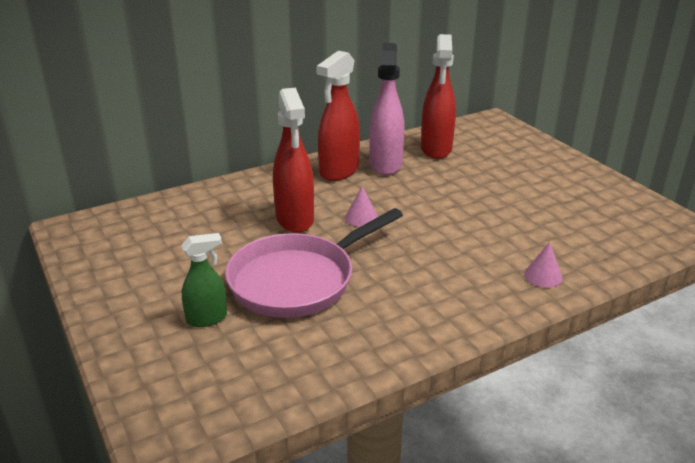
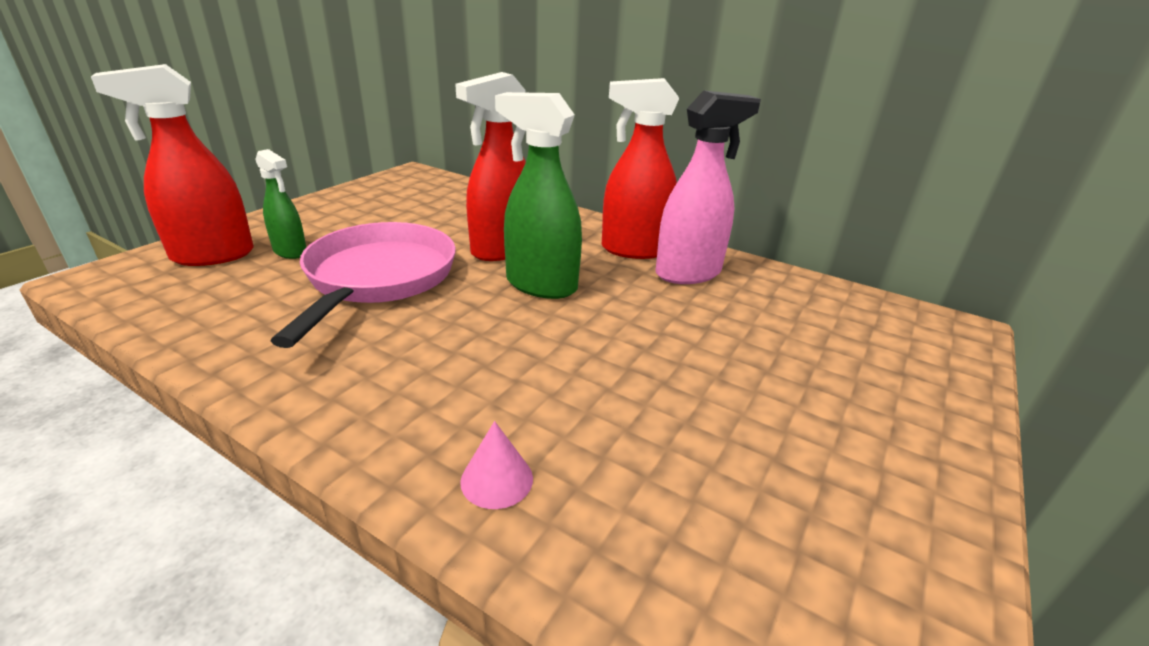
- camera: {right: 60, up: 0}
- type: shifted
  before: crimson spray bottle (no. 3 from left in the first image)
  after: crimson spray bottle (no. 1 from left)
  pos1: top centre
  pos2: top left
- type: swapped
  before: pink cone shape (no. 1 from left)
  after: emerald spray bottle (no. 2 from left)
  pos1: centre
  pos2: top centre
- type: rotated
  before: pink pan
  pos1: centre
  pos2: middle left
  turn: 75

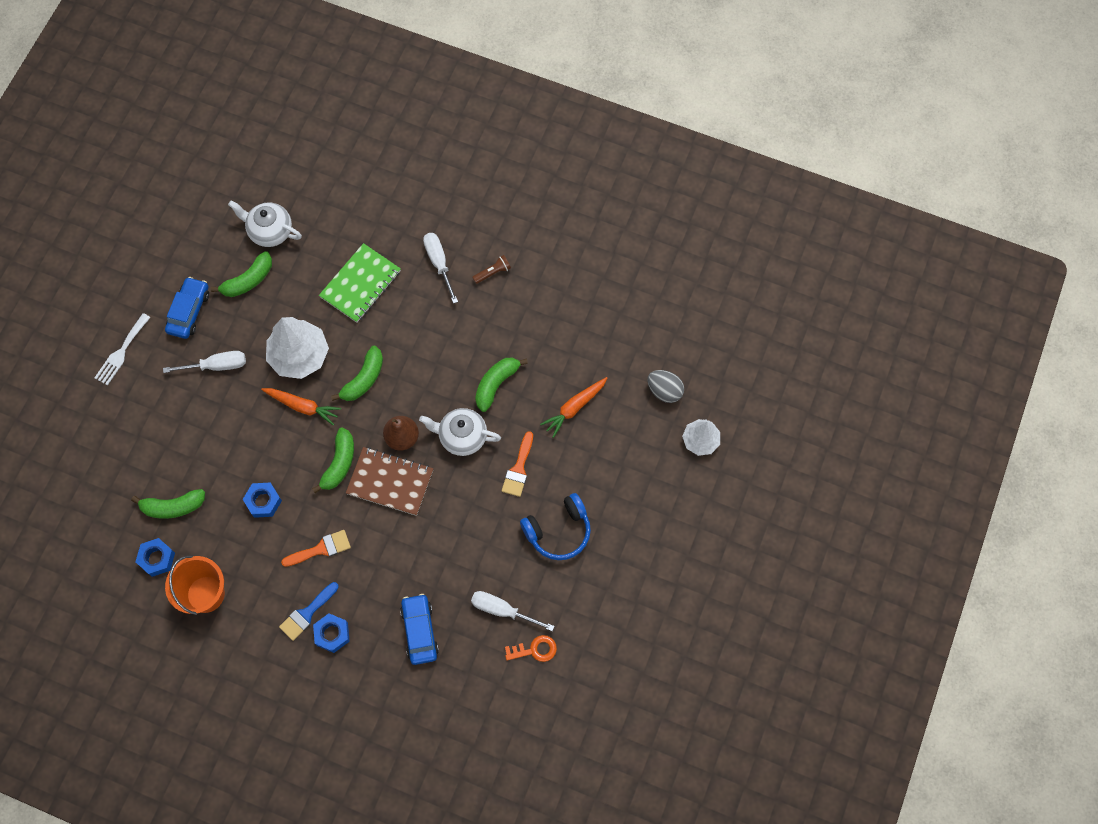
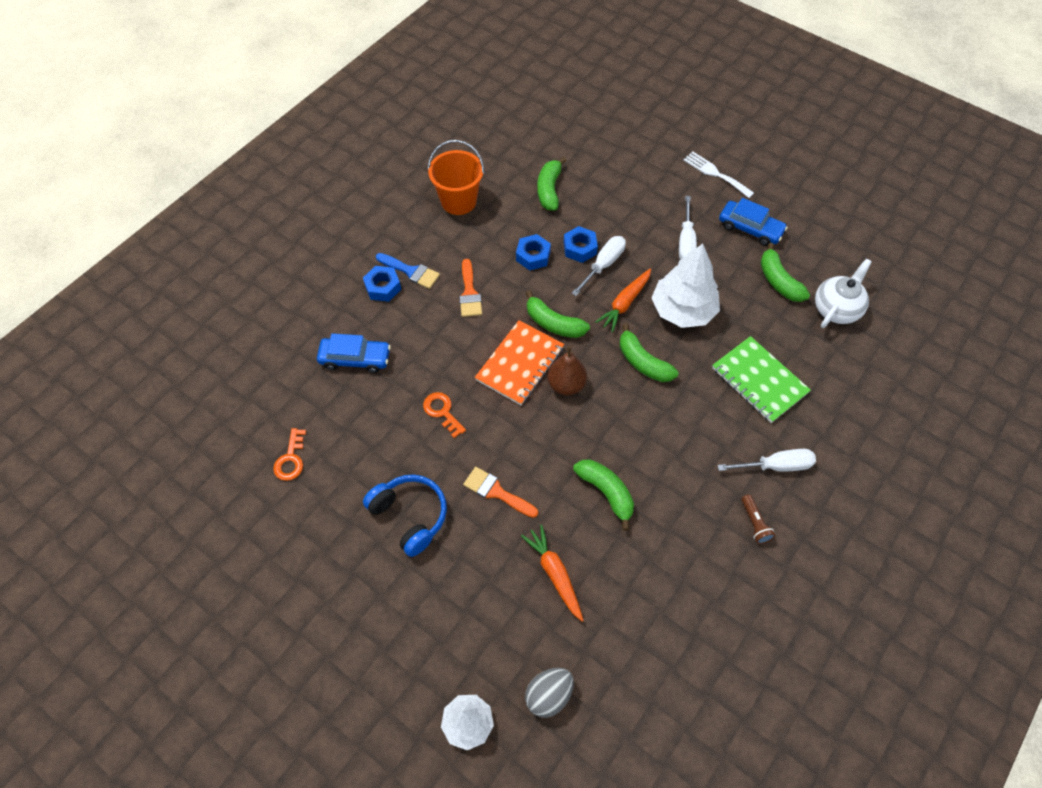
- camera: {right: 105, up: -10}
- type: gone
  before: snow-white china teapot (no. 2 from left)
  pos1: centre
- type: new
  after: orange door key (no. 2 from left)
  pos2: centre
- type: shifted
  before: royal blue hexagon nut (no. 1 from left in the first image)
  after: royal blue hexagon nut (no. 3 from left)
  pos1: bottom left
  pos2: top centre
- type: shifted
  before: snow-white screwdriver (no. 3 from left in the first image)
  after: snow-white screwdriver (no. 1 from left)
  pos1: bottom centre
  pos2: centre
- type: repainted
  before: dark brown exercise book
  after: orange exercise book
  pos1: centre
  pos2: centre
- type: rotated
  before: royal blue brush
  pos1: bottom left
  pos2: centre
  turn: 150
- type: rotated
  before: royal blue headphones
  pos1: centre
  pos2: centre
  turn: 150

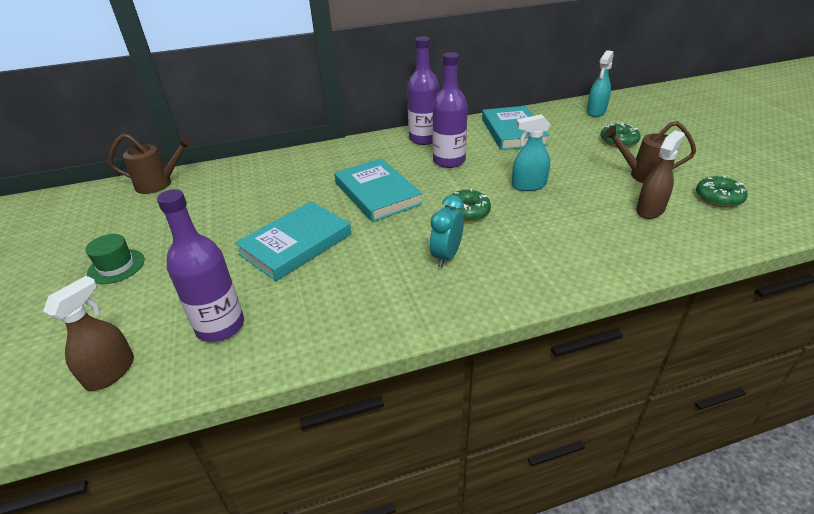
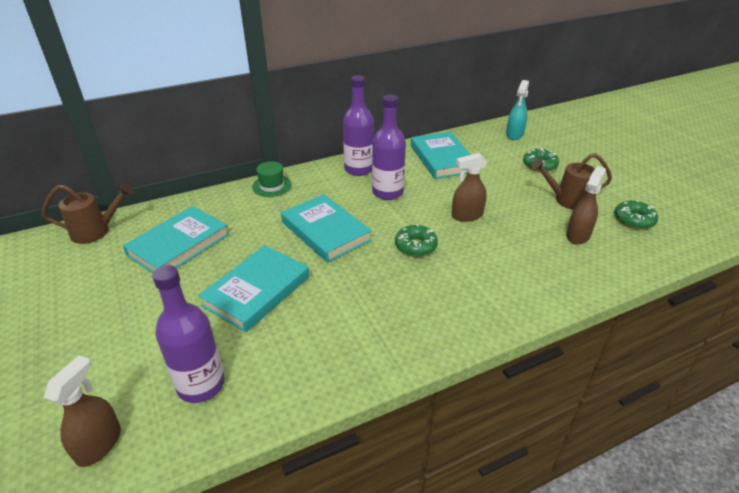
- camera: {right: -10, up: 0}
- type: gone
  before: turquoise clock
  pos1: centre
- type: new
  after: turquoise hardback (no. 1 from left)
  pos2: middle left
- type: shifted
  before: emerald hat
  pos1: middle left
  pos2: centre
- type: repainted
  before: turquoise spray bottle (no. 1 from left)
  after: dark brown spray bottle (no. 2 from left)
  pos1: top centre
  pos2: centre

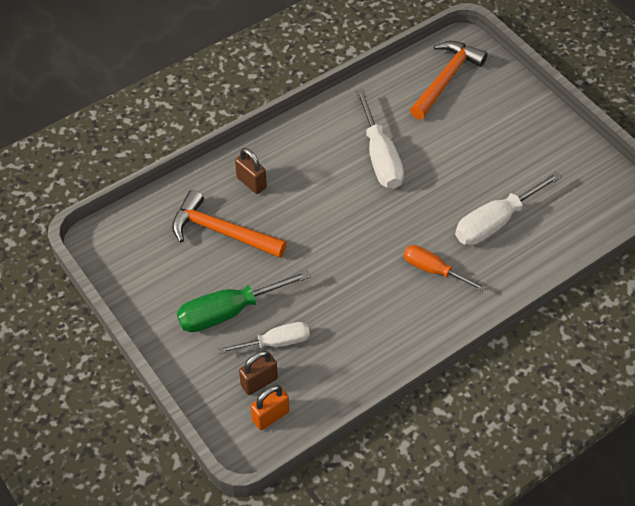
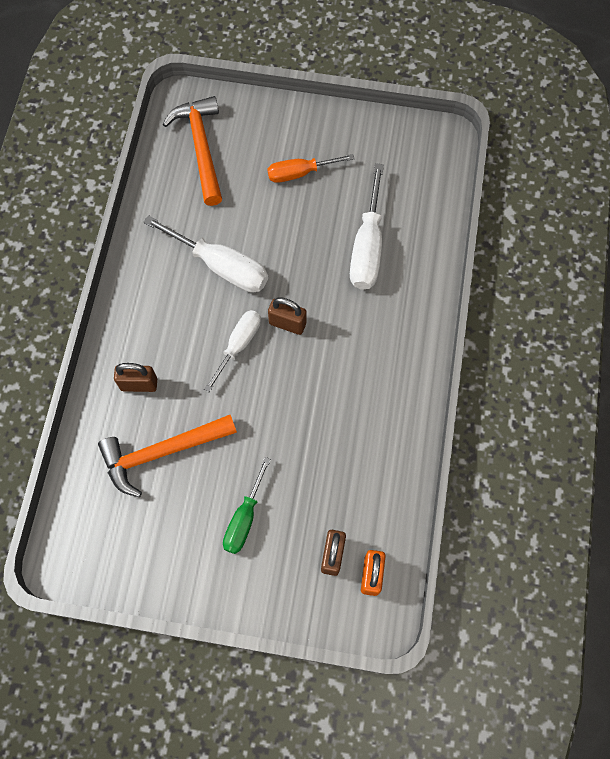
- camera: {right: -45, up: 15}
- type: new
  after: dark brown padlock (no. 2 from left)
  pos2: centre
- type: shifted
  before: snow-white screwdriver (no. 1 from left in the first image)
  after: snow-white screwdriver (no. 2 from left)
  pos1: bottom centre
  pos2: centre
- type: shifted
  before: orange screwdriver
  pos1: middle right
  pos2: top centre
- type: scaled
  before: emerald screwdriver
  pos1: centre
  pos2: centre
  scale: 0.65

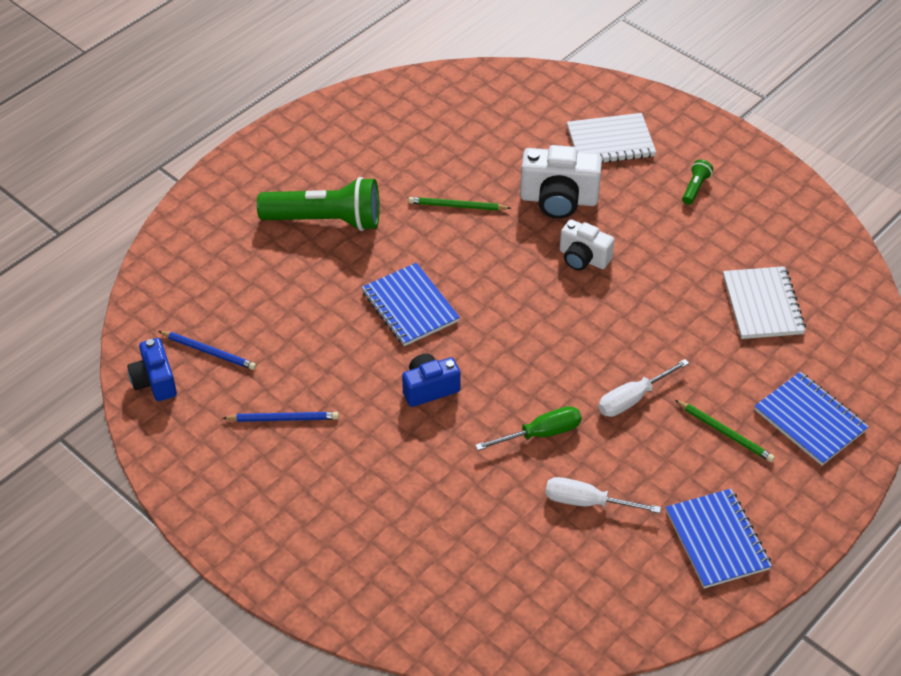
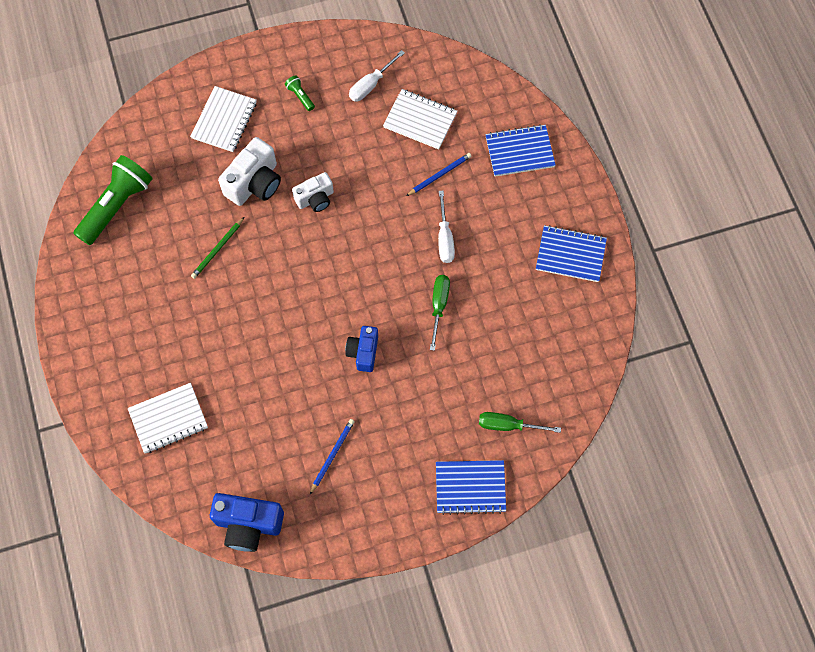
- camera: {right: -60, up: 20}
- type: gone
  before: emerald pencil (no. 2 from left)
  pos1: middle right
- type: new
  after: snow-white exercise book (no. 1 from left)
  pos2: middle left
- type: new
  after: emerald screwdriver (no. 2 from left)
  pos2: centre
- type: shifted
  before: royal blue pencil (no. 1 from left in the first image)
  after: royal blue pencil (no. 2 from left)
  pos1: middle left
  pos2: top centre
- type: shifted
  before: emerald pocket torch (no. 1 from left)
  pos1: top centre
  pos2: top left
- type: shifted
  before: royal blue exercise book (no. 1 from left)
  pos1: centre
  pos2: bottom centre
- type: shifted
  before: snow-white screwdriver (no. 1 from left)
  pos1: bottom right
  pos2: top centre
- type: scaled
  before: royal blue compact camera (no. 1 from left)
  pos1: middle left
  pos2: bottom left
  scale: 1.56

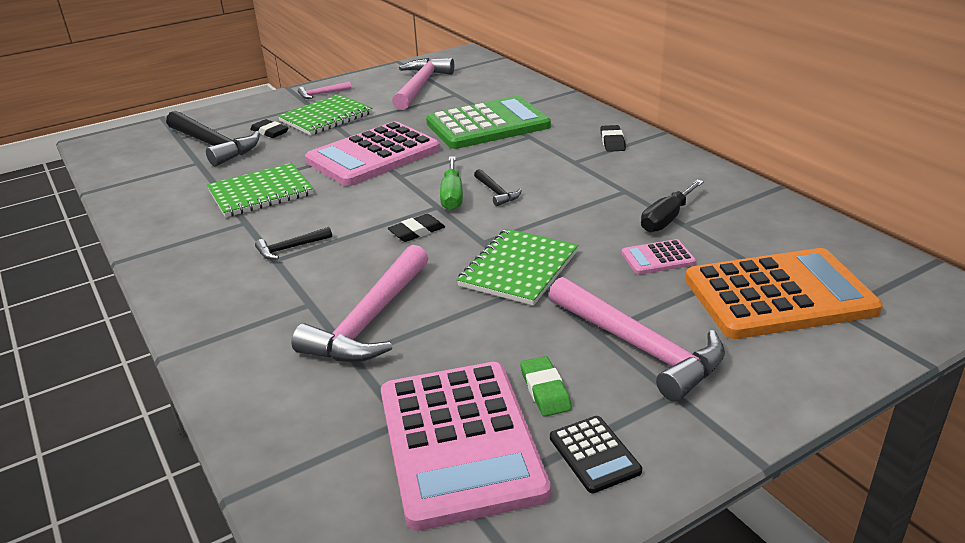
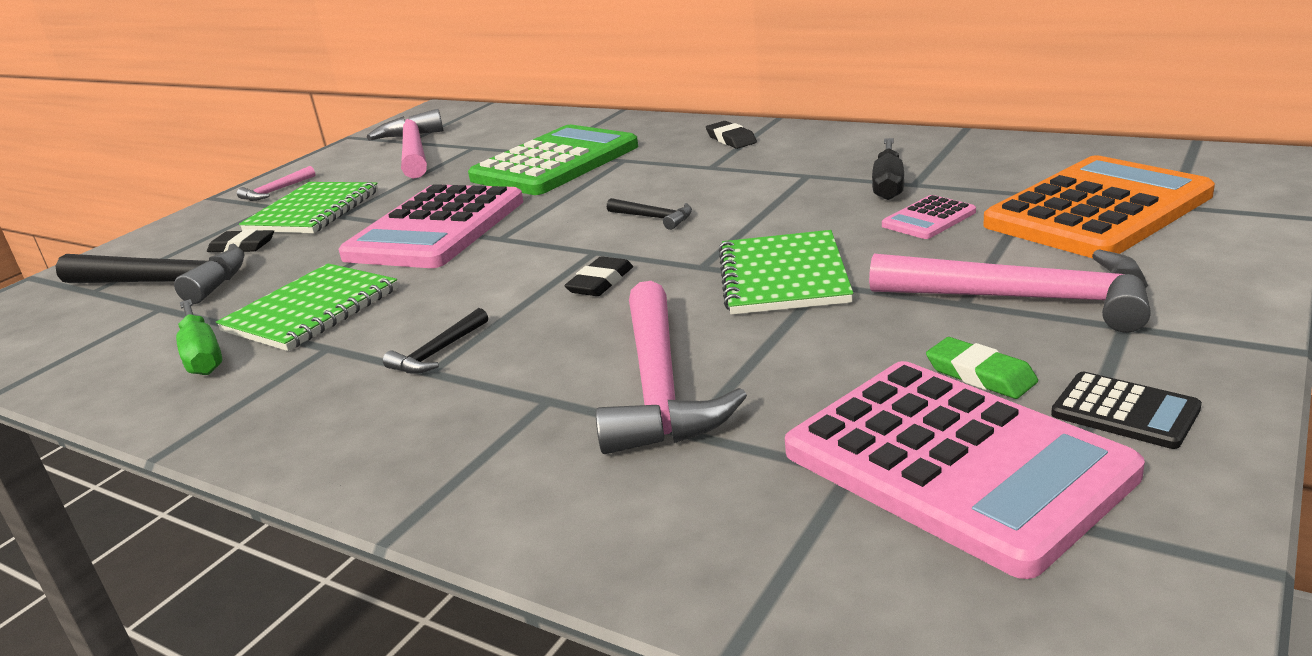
- camera: {right: -25, up: -5}
- type: shifted
  before: emerald screwdriver
  pos1: centre
  pos2: middle left

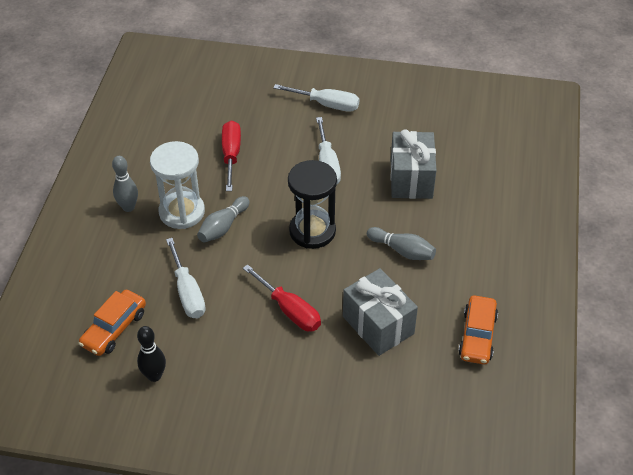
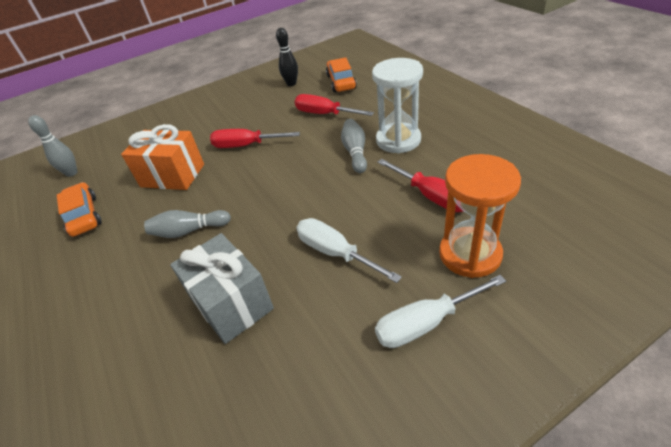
- camera: {right: 145, up: -5}
- type: gone
  before: jet-black hourglass
  pos1: centre
- type: new
  after: orange hourglass
  pos2: middle right
- type: shifted
  before: grey bowling pin (no. 1 from left)
  pos1: middle left
  pos2: top left
- type: repainted
  before: snow-white screwdriver (no. 1 from left)
  after: crimson screwdriver (no. 2 from left)
  pos1: middle left
  pos2: top centre
- type: repainted
  before: grey wrapped gift (no. 1 from left)
  after: orange wrapped gift
  pos1: centre
  pos2: middle left

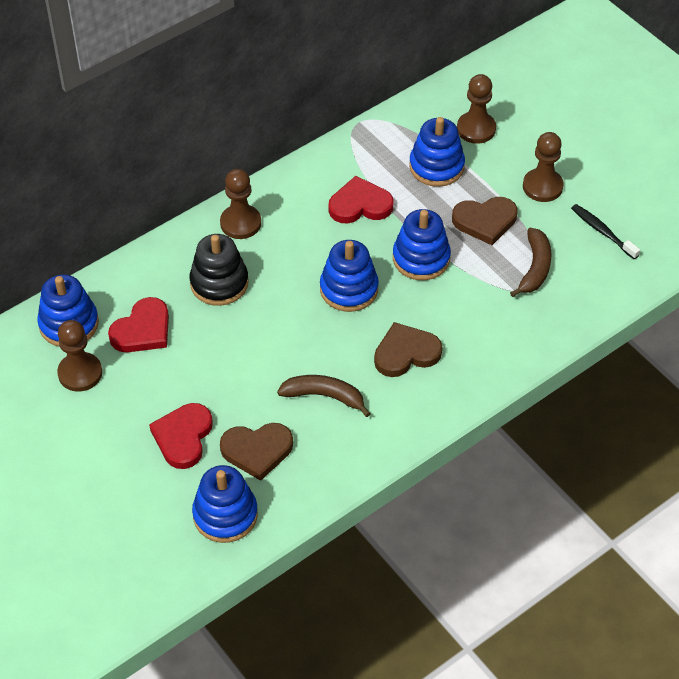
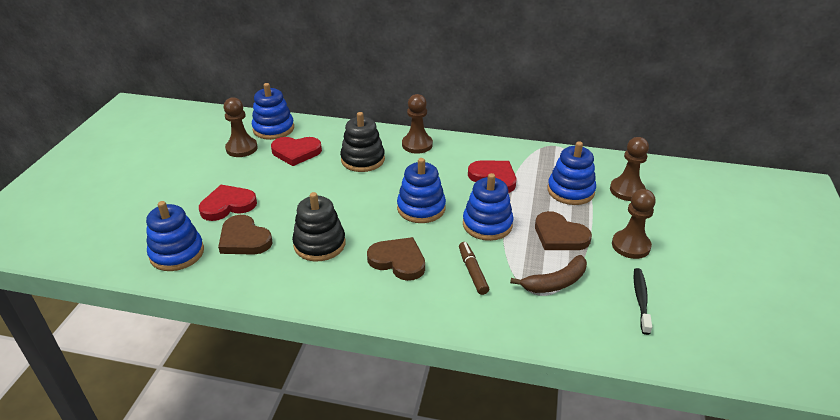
- camera: {right: 50, up: -15}
- type: new
  after: dark brown marker
  pos2: centre
- type: swapped
  before: dark brown banana fruit (no. 1 from left)
  after: jet-black ring stacker (no. 1 from left)
  pos1: centre
  pos2: centre

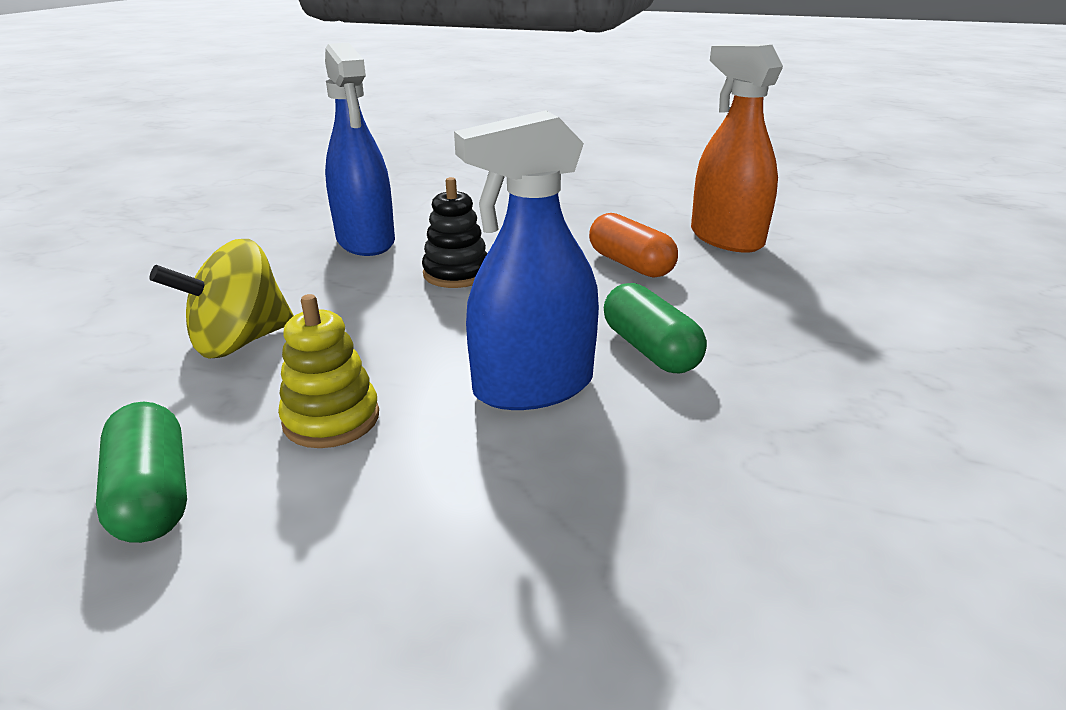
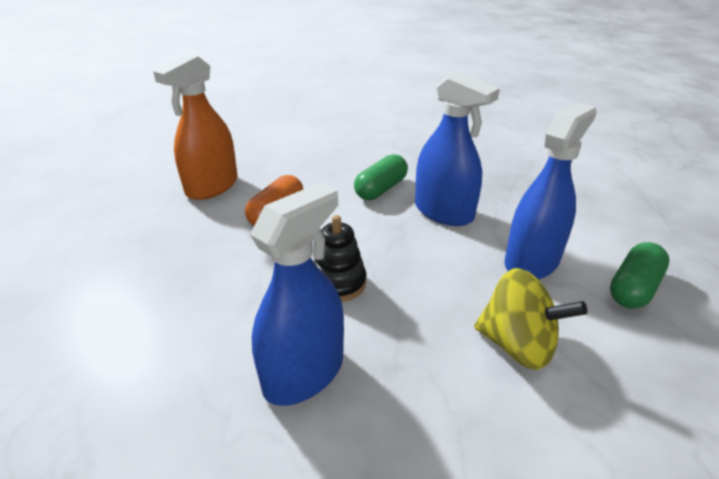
- camera: {right: -115, up: 5}
- type: swapped
  before: bright yellow ring stacker
  after: royal blue spray bottle (no. 3 from left)
  pos1: middle left
  pos2: middle right

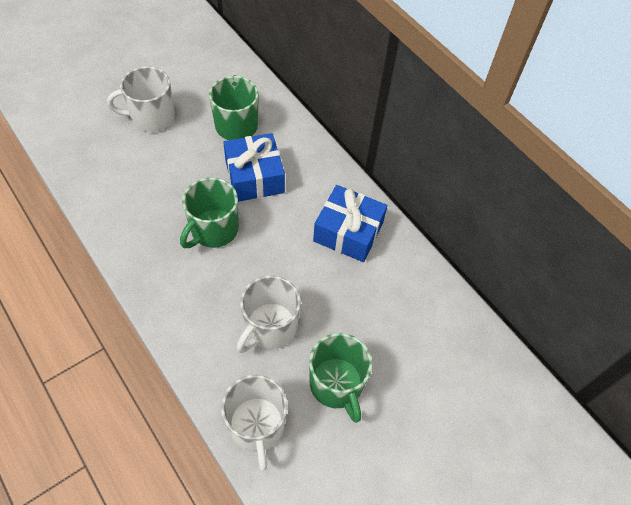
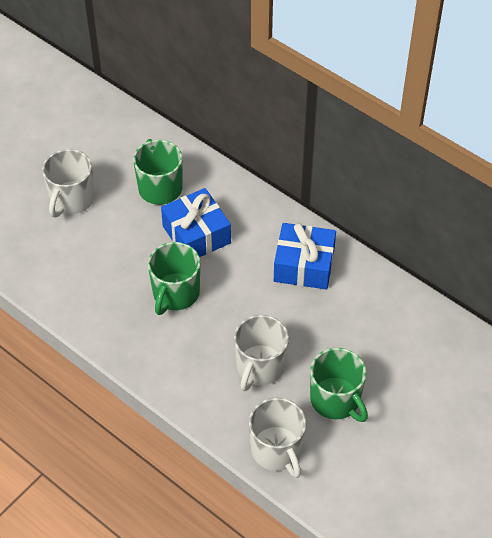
- camera: {right: -10, up: -5}
- type: rotated
  before: snow-white mug (no. 1 from left)
  pos1: top left
  pos2: middle left
  turn: -45

